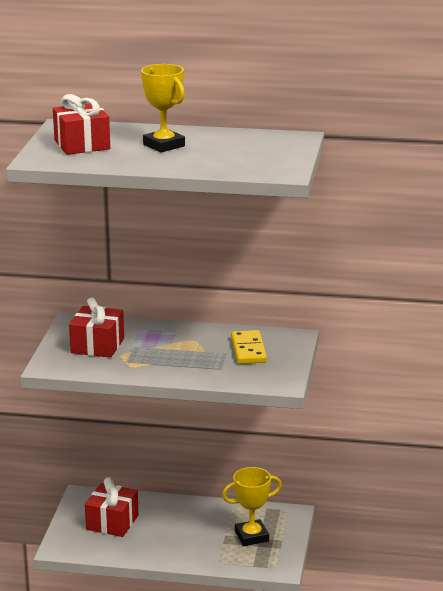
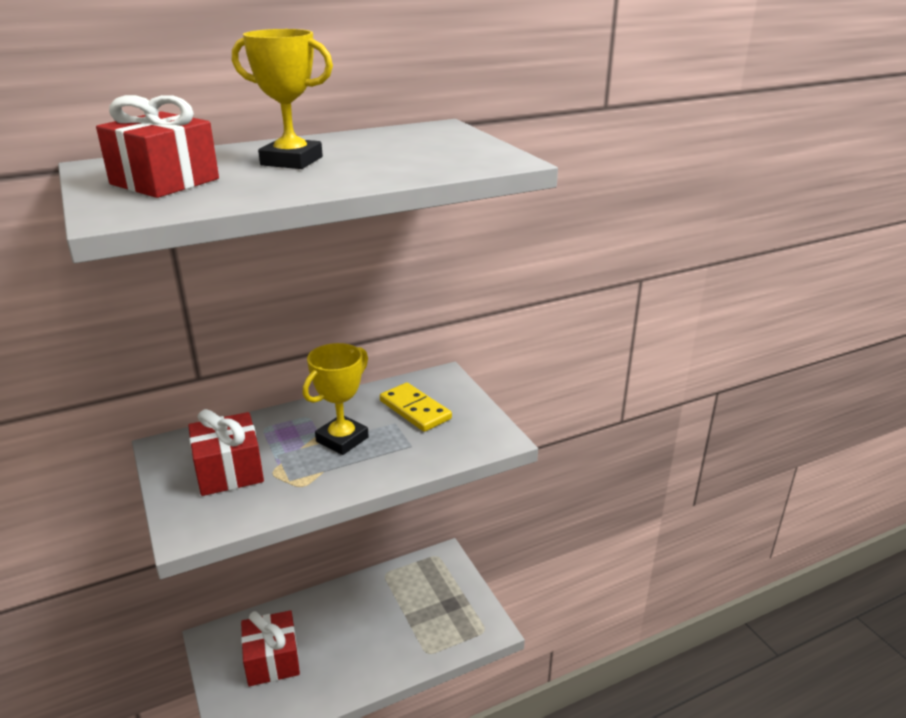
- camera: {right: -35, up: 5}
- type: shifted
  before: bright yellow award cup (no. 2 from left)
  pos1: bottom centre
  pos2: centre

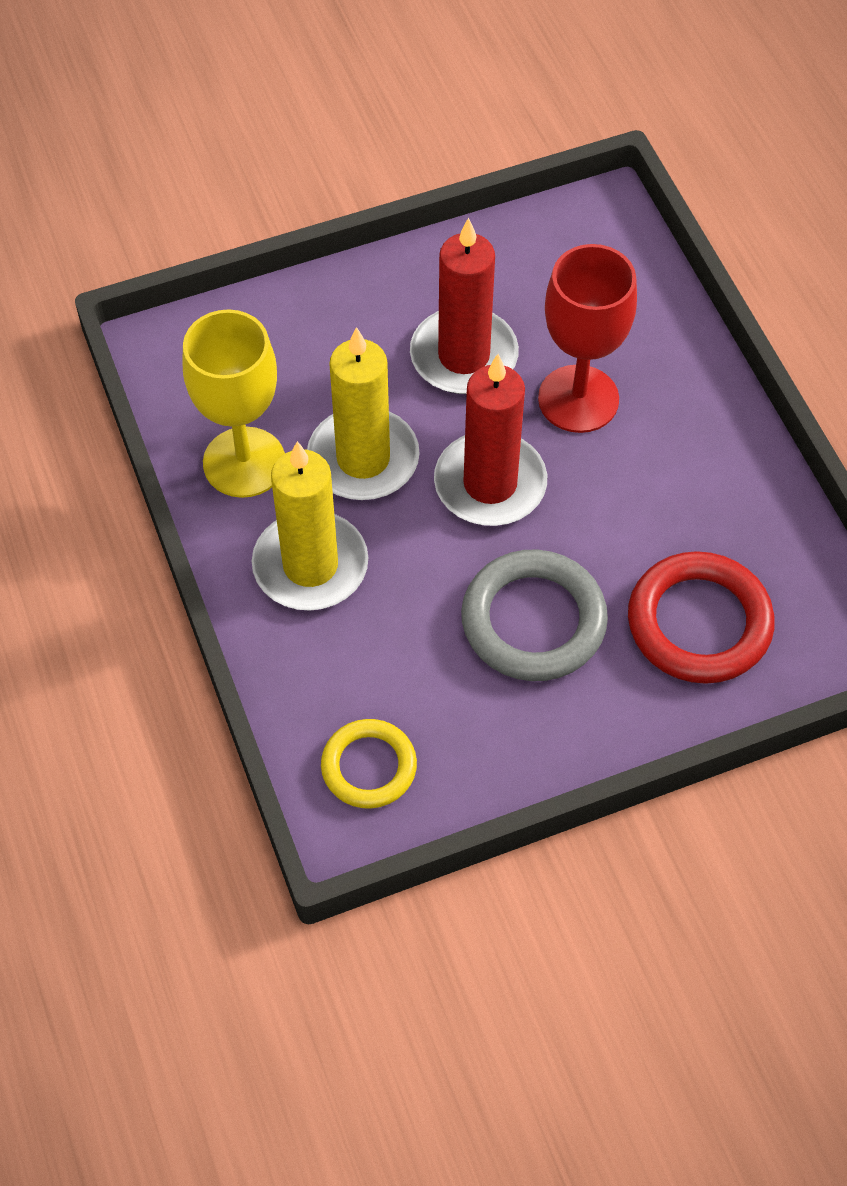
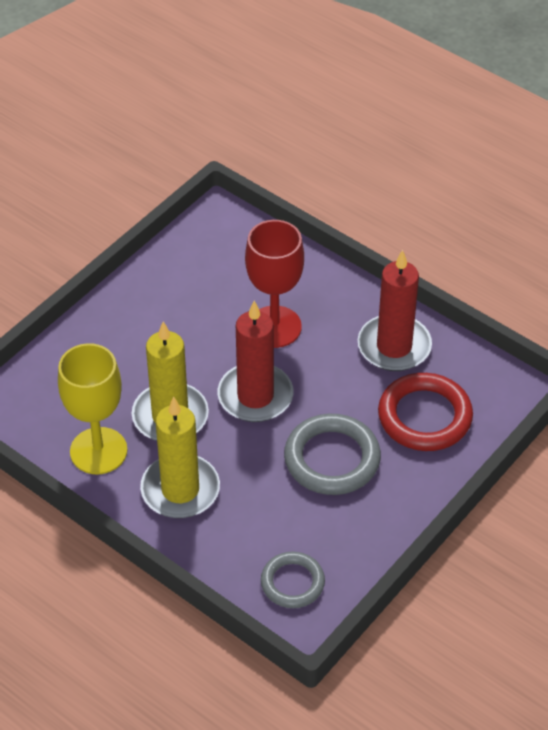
- camera: {right: -30, up: -10}
- type: shifted
  before: crimson pillar candle (no. 1 from left in the first image)
  after: crimson pillar candle (no. 2 from left)
  pos1: top centre
  pos2: middle right
- type: repainted
  before: bright yellow ring
  after: grey ring (no. 1 from left)
  pos1: centre
  pos2: bottom centre

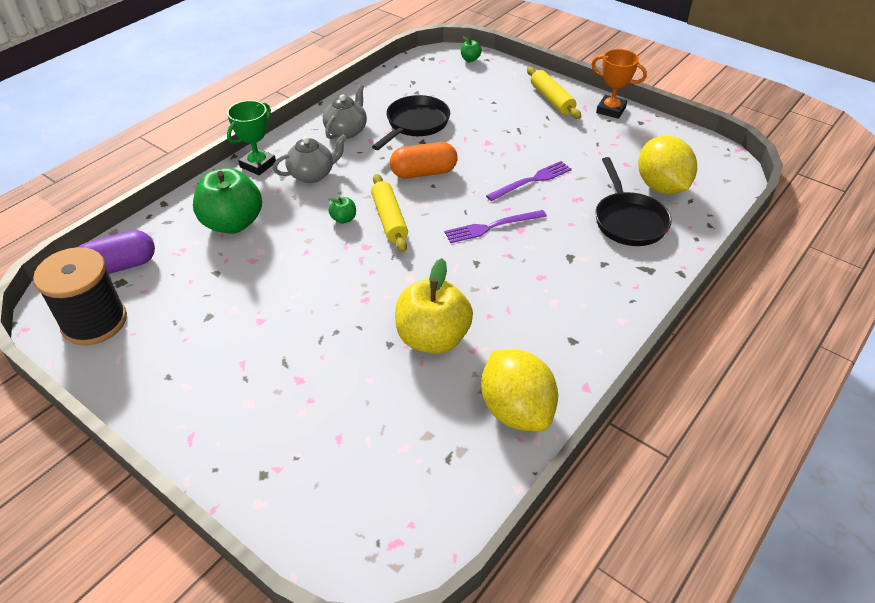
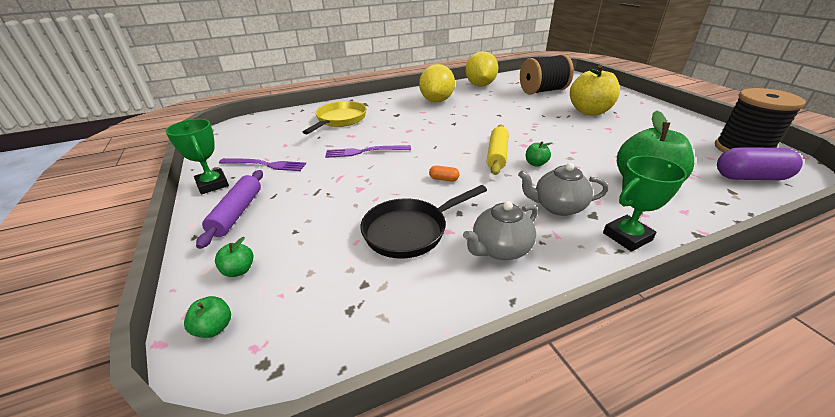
- camera: {right: -150, up: -10}
- type: new
  after: emerald toy apple (no. 2 from left)
  pos2: middle left
- type: new
  after: jet-black spool (no. 1 from left)
  pos2: top centre
- type: shifted
  before: bright yellow toy apple
  pos1: centre
  pos2: top right
- type: shifted
  before: royal purple dinner fork (no. 1 from left)
  pos1: centre
  pos2: middle left
- type: shifted
  before: bright yellow toy lemon (no. 2 from left in the first image)
  after: bright yellow toy lemon (no. 1 from left)
  pos1: top right
  pos2: top centre
- type: repainted
  before: bright yellow pastry roller (no. 2 from left)
  after: royal purple pastry roller
  pos1: top centre
  pos2: middle left
- type: repainted
  before: orange award cup
  after: emerald award cup (no. 1 from left)
  pos1: top right
  pos2: middle left
- type: repainted
  before: jet-black pan (no. 2 from left)
  after: bright yellow pan
  pos1: middle right
  pos2: top centre
- type: scaled
  before: orange pill shape
  pos1: top centre
  pos2: centre
  scale: 0.45

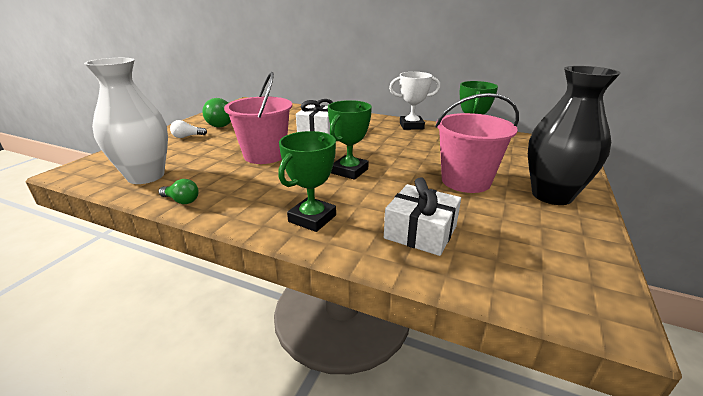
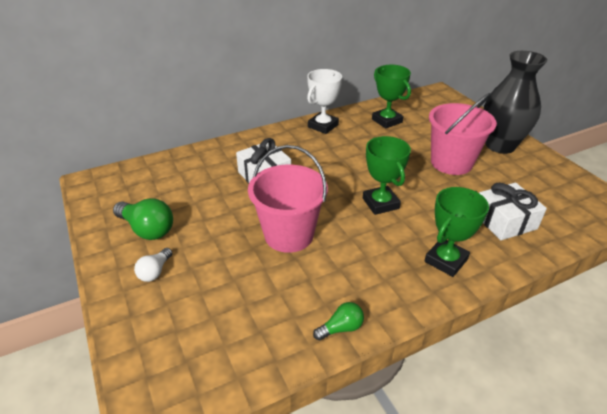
- camera: {right: -50, up: 10}
- type: gone
  before: snow-white vase
  pos1: top left
- type: rotated
  before: emerald award cup (no. 1 from left in the first image)
  pos1: centre
  pos2: middle right
  turn: 60

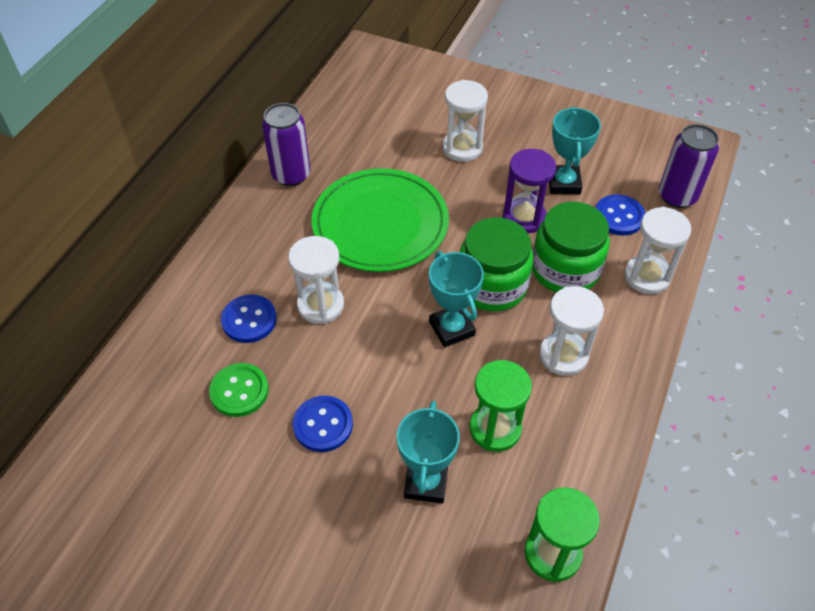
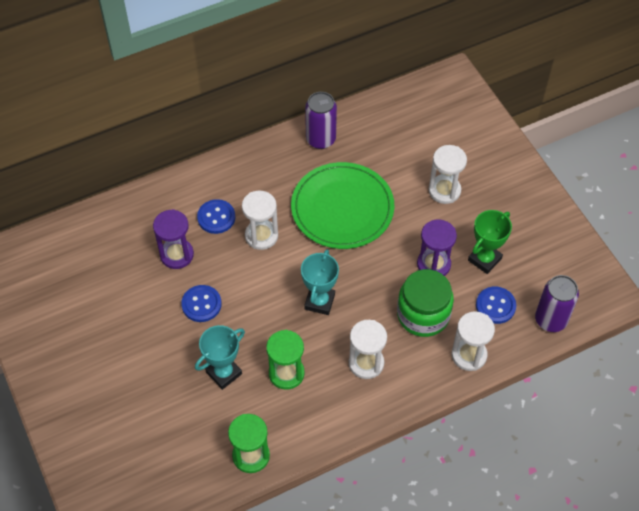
- camera: {right: 40, up: 5}
- type: gone
  before: emerald preserve jar (no. 1 from left)
  pos1: centre
- type: swapped
  before: emerald shirt button
  after: royal purple hourglass (no. 1 from left)
  pos1: middle left
  pos2: middle left
- type: repainted
  before: turquoise award cup (no. 3 from left)
  after: emerald award cup
  pos1: top right
  pos2: middle right

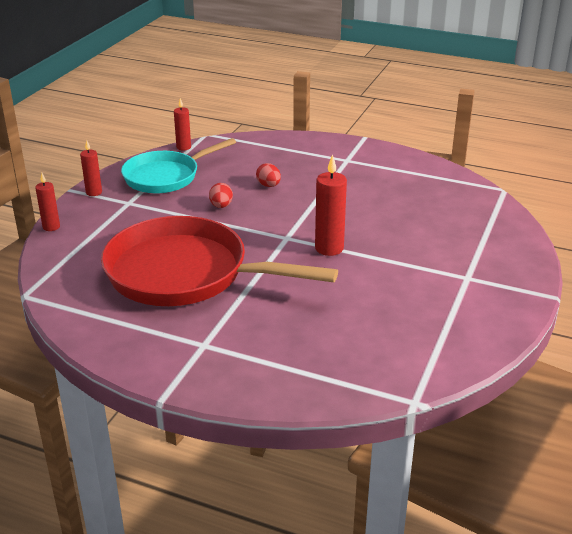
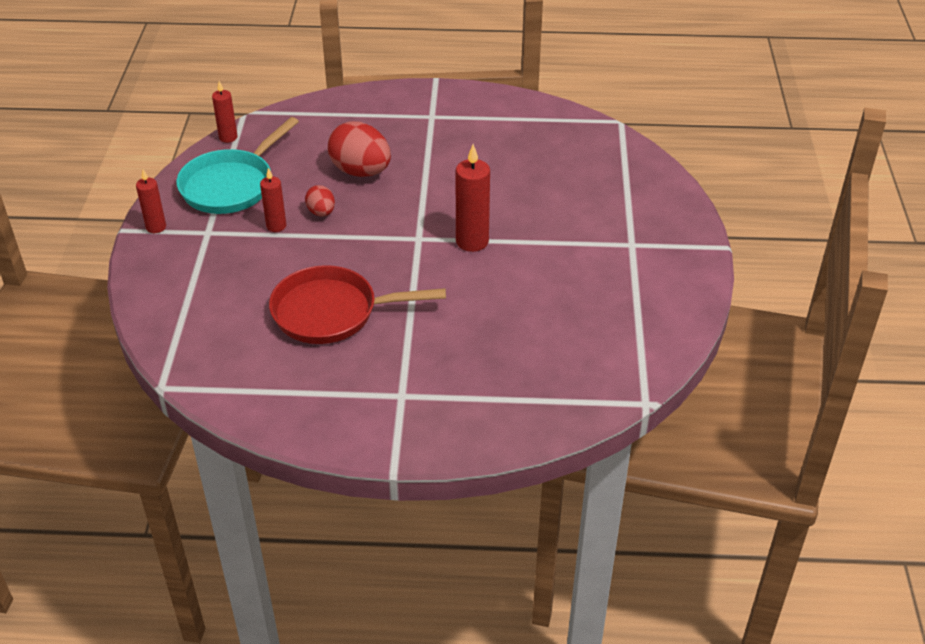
- camera: {right: -20, up: 10}
- type: shifted
  before: crimson pillar candle (no. 1 from left in the first image)
  after: crimson pillar candle (no. 3 from left)
  pos1: middle left
  pos2: top left
- type: scaled
  before: crimson pan
  pos1: centre
  pos2: centre
  scale: 0.63
- type: scaled
  before: crimson toy egg (no. 2 from left)
  pos1: top centre
  pos2: top centre
  scale: 1.92

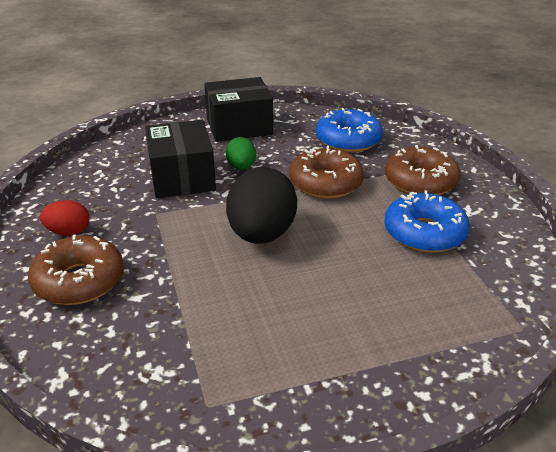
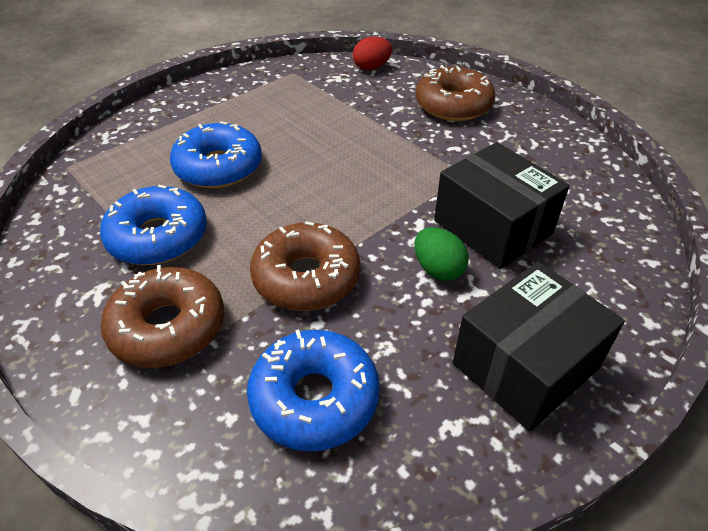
- camera: {right: 155, up: 10}
- type: gone
  before: jet-black toy egg
  pos1: centre
- type: new
  after: royal blue doughnut (no. 2 from left)
  pos2: top left
- type: shifted
  before: crimson toy egg
  pos1: middle left
  pos2: top centre

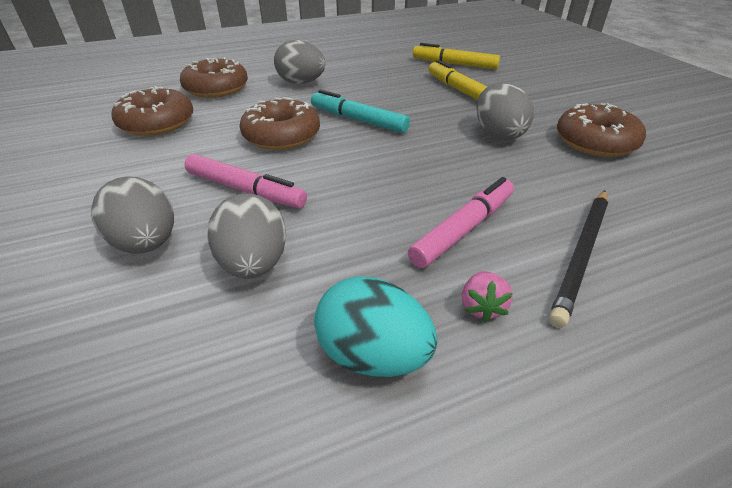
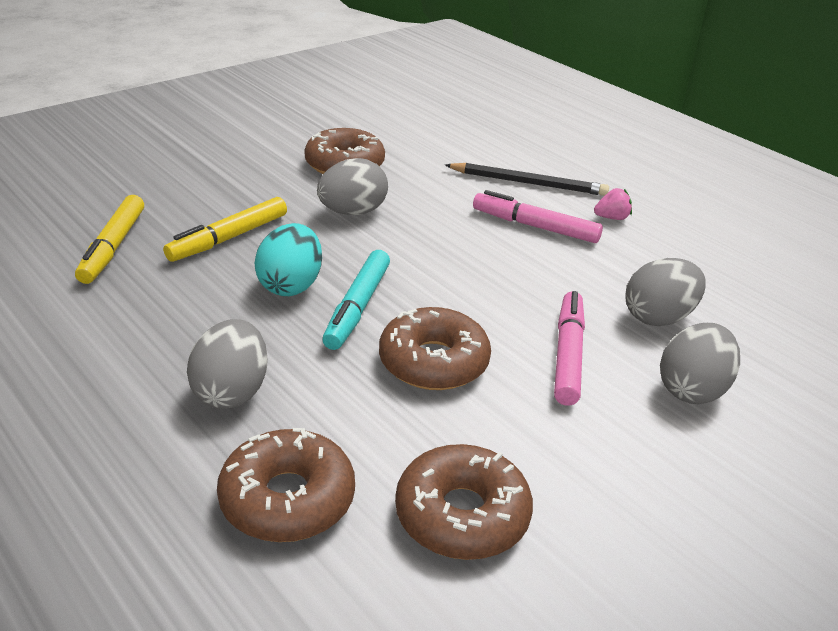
- camera: {right: -110, up: -5}
- type: shifted
  before: turquoise toy egg
  pos1: bottom centre
  pos2: centre

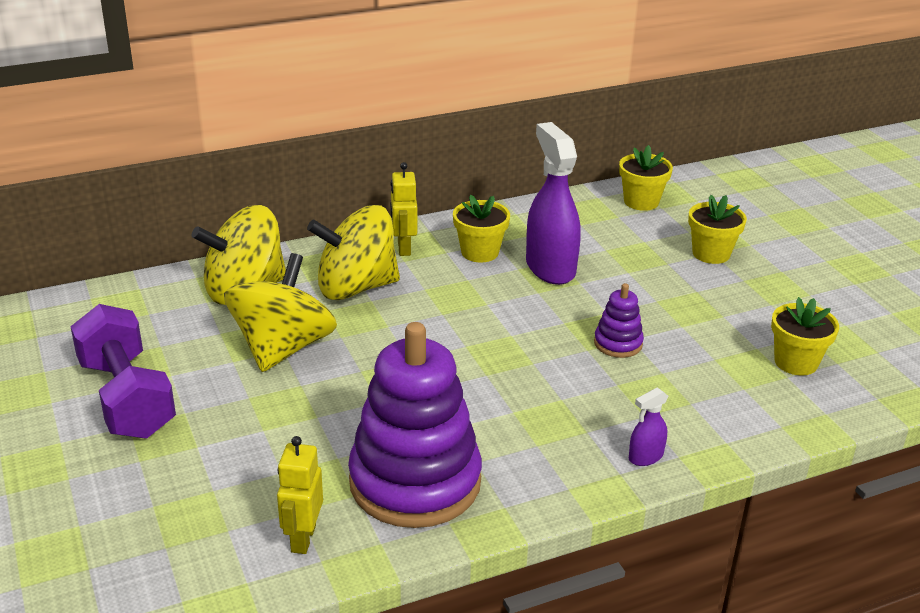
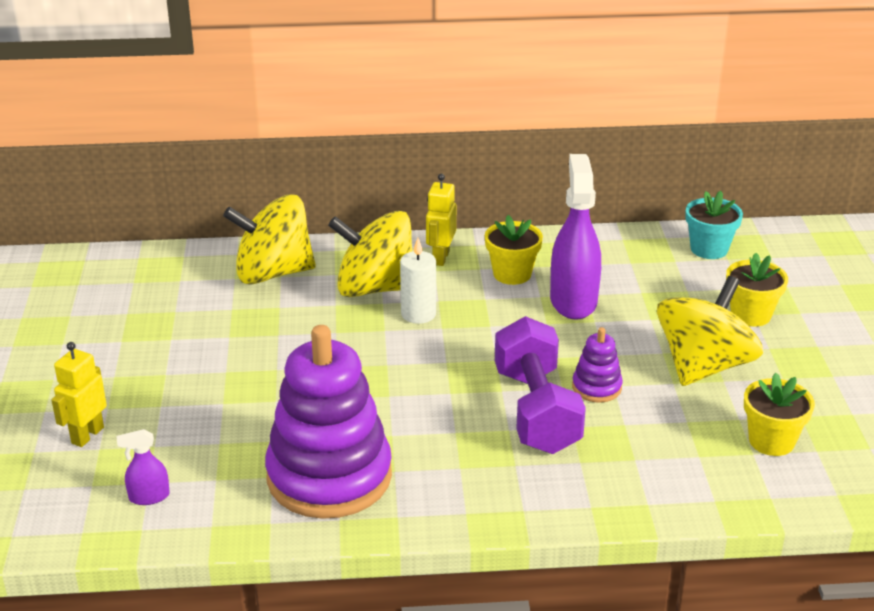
- camera: {right: 20, up: 0}
- type: new
  after: snow-white pillar candle
  pos2: centre
- type: shifted
  before: royal purple free weight
  pos1: middle left
  pos2: centre
- type: shifted
  before: bright yellow spinning top (no. 2 from left in the first image)
  after: bright yellow spinning top (no. 3 from left)
  pos1: middle left
  pos2: middle right
- type: shifted
  before: bright yellow robot (no. 1 from left)
  pos1: bottom left
  pos2: middle left
- type: shifted
  before: royal purple spray bottle (no. 2 from left in the first image)
  after: royal purple spray bottle (no. 1 from left)
  pos1: bottom right
  pos2: bottom left
- type: repainted
  before: bright yellow flower pot (no. 2 from left)
  after: turquoise flower pot
  pos1: top right
  pos2: middle right

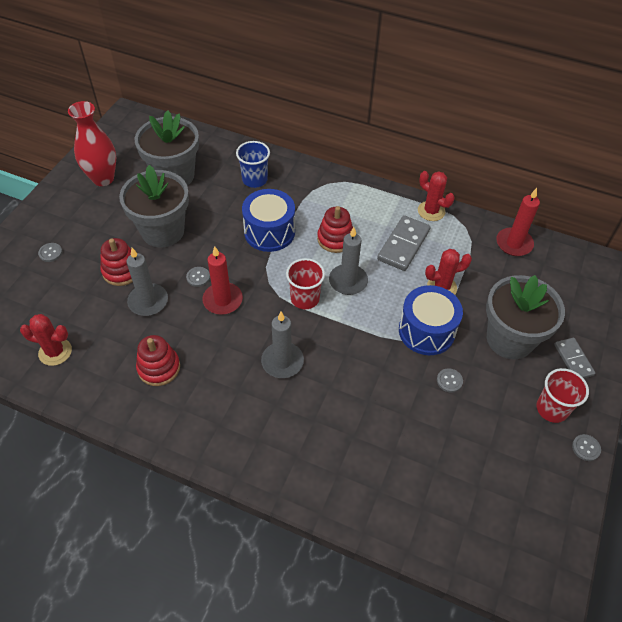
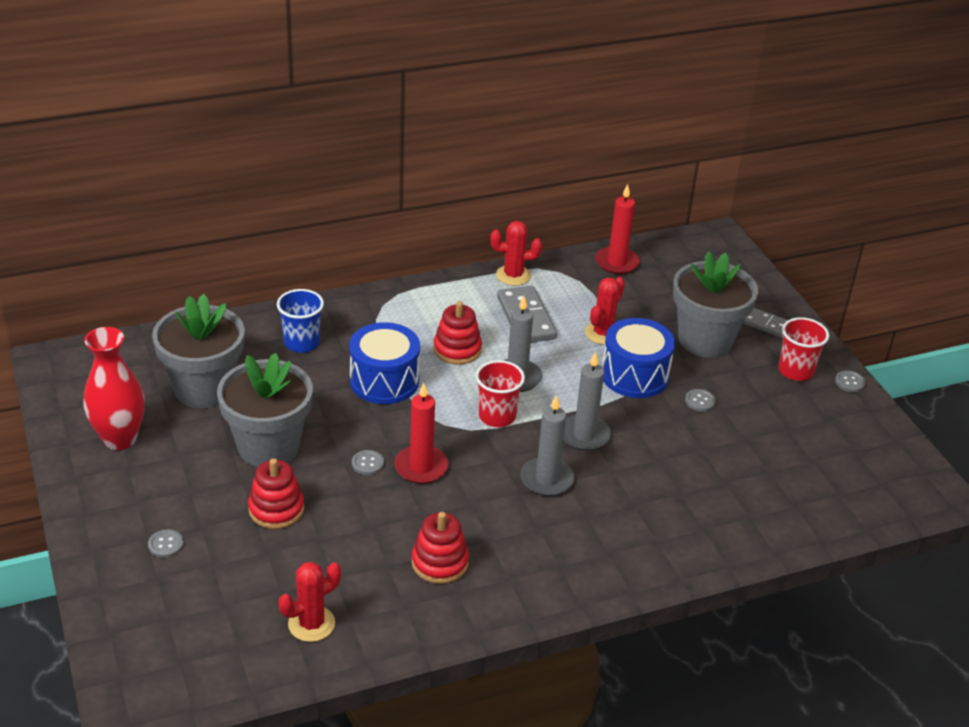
- camera: {right: -45, up: -15}
- type: shifted
  before: grey pillar candle (no. 1 from left in the first image)
  after: grey pillar candle (no. 3 from left)
  pos1: middle left
  pos2: centre

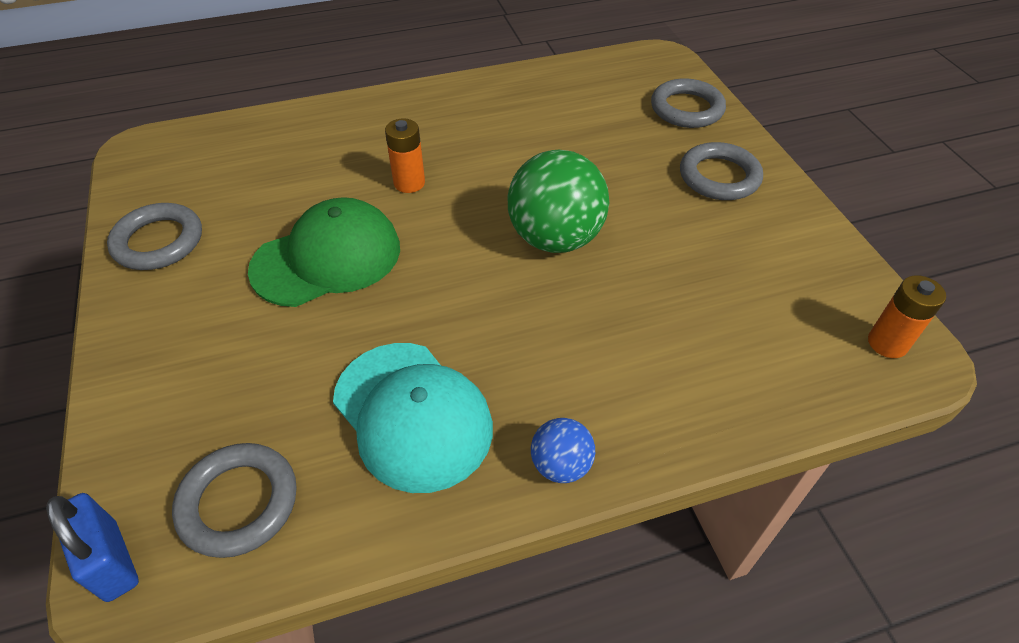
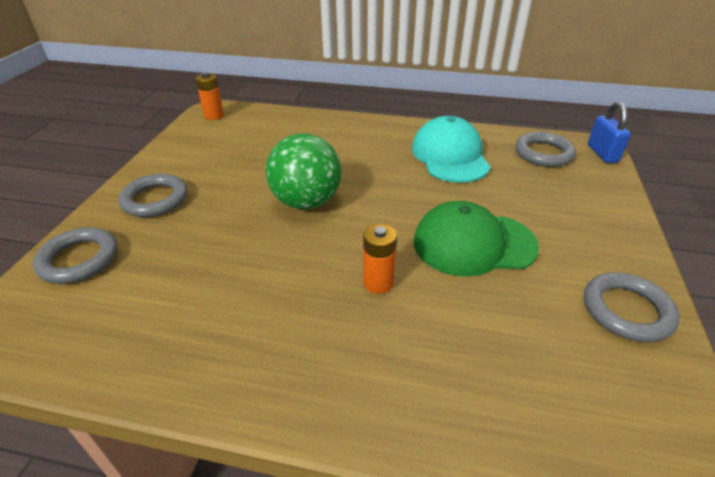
- camera: {right: -150, up: -10}
- type: gone
  before: royal blue sphere
  pos1: bottom centre

